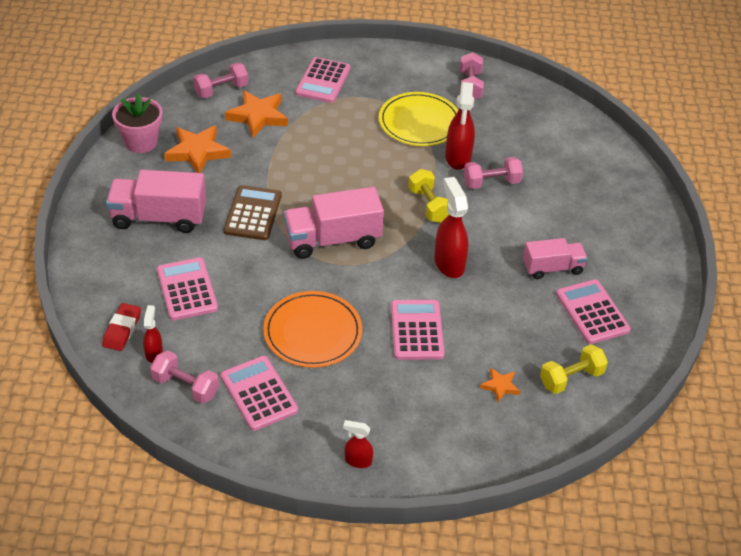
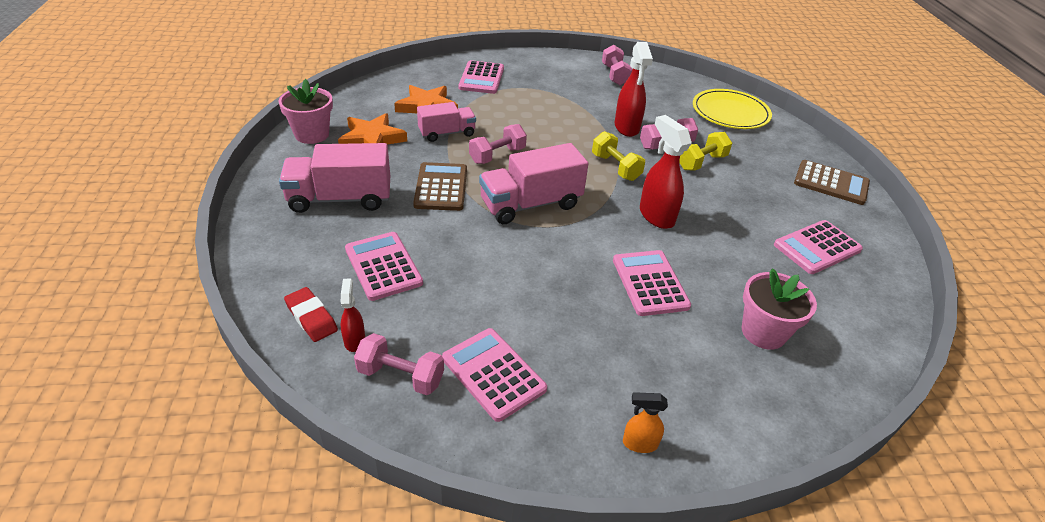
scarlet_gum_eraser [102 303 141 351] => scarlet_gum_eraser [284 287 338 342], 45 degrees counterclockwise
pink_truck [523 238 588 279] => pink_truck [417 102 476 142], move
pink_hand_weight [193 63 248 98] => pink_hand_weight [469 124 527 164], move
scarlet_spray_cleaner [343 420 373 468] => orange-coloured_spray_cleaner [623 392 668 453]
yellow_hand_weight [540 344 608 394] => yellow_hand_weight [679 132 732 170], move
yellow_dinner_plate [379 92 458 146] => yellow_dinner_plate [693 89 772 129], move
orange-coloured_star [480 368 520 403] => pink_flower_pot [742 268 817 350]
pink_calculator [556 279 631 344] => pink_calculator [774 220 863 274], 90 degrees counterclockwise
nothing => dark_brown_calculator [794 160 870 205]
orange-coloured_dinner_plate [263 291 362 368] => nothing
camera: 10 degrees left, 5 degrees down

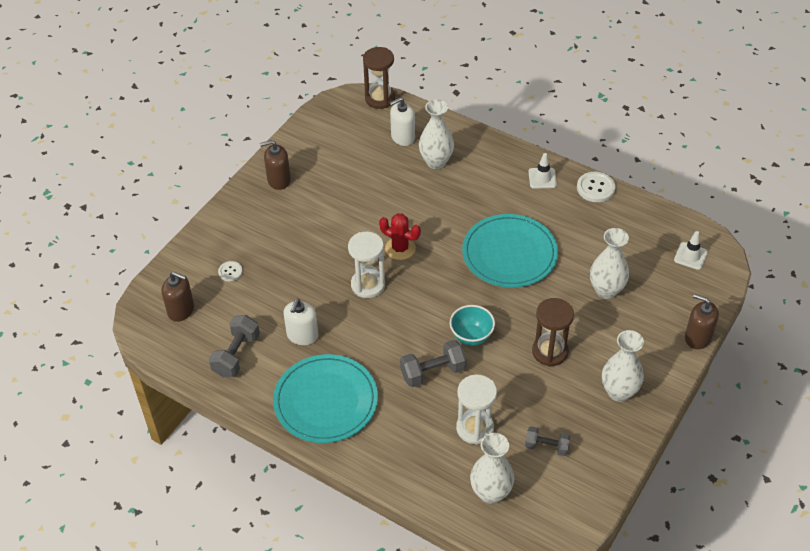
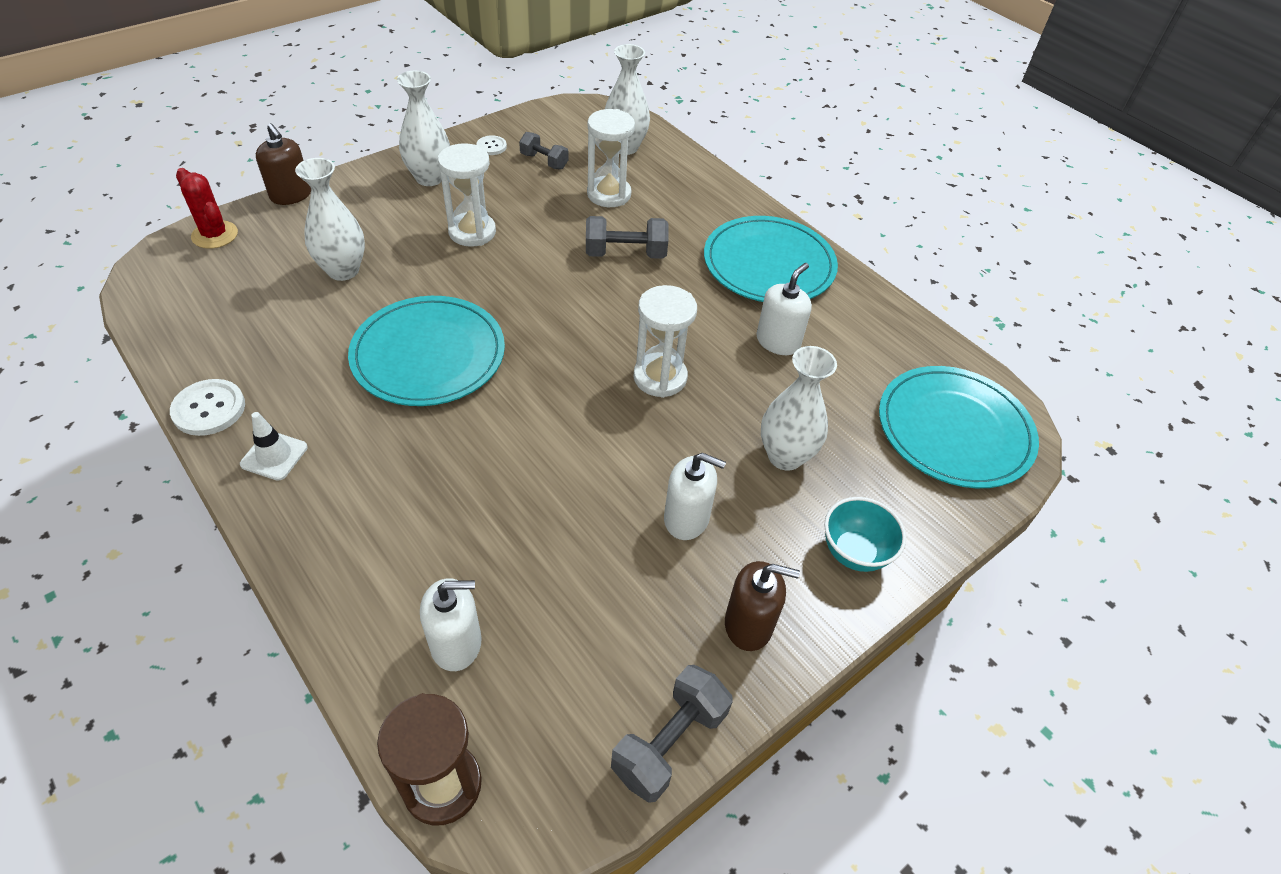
scarlet_cactus [379 213 421 260] => scarlet_cactus [176 168 238 249], move
dark_brown_hourglass [532 298 574 367] => pure_white_hourglass [438 143 496 247]
pure_white_sewing_button [218 261 243 281] => pure_white_sewing_button [477 135 507 155], move
ash-grey_hand_weight [209 315 260 377] => ash-grey_hand_weight [611 665 733 803], move
nothing => pure_white_soap_pump [664 453 726 540]
pure_white_tall_vase [419 99 454 169] => pure_white_tall_vase [761 346 837 471], move
turquoise_deep_dish [450 305 495 346] => turquoise_deep_dish [824 497 906 572], move
dark_brown_soap_pump [162 272 194 322] => turquoise_dinner_plate [879 366 1039 488]
pure_white_road_cone [674 231 708 270] => nothing
camera: 165 degrees left, 0 degrees up

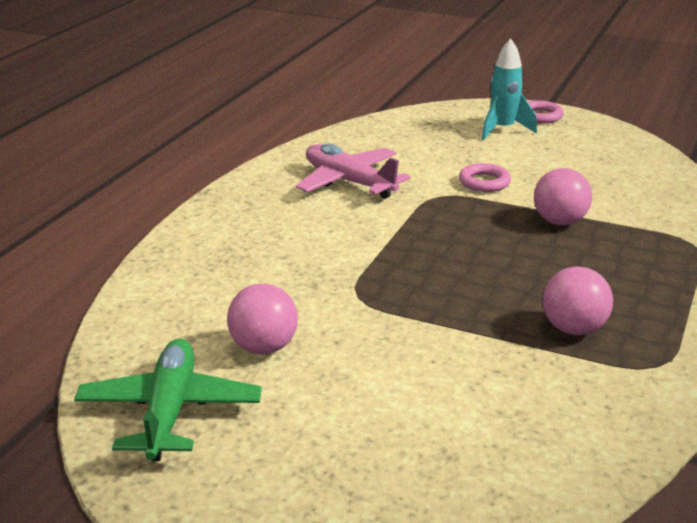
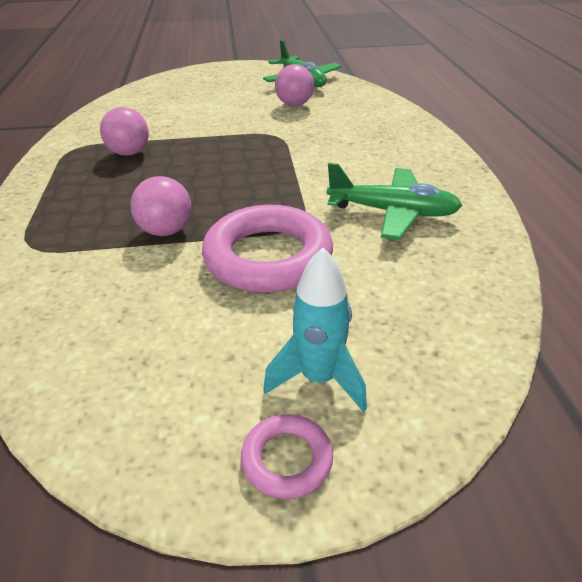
pink_ring [459 163 511 192] => pink_ring [202 205 333 293], x2.11
pink_plane [296 143 411 199] => green_plane [327 163 462 240]
camera: 150 degrees right, 10 degrees up

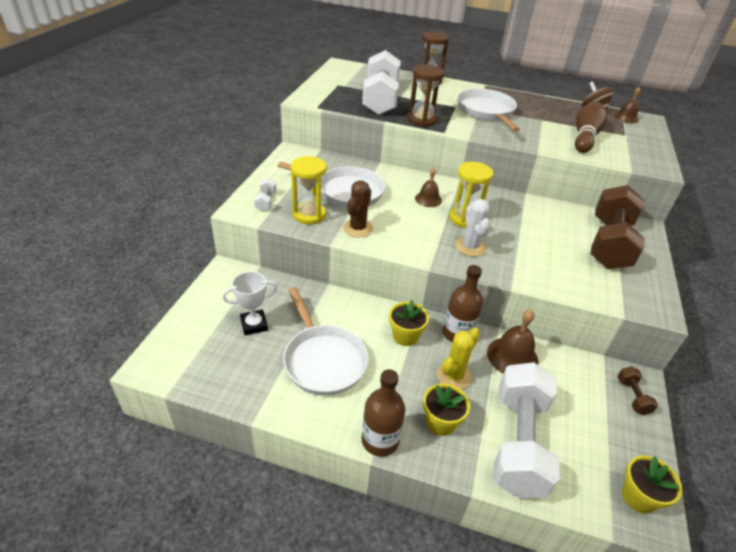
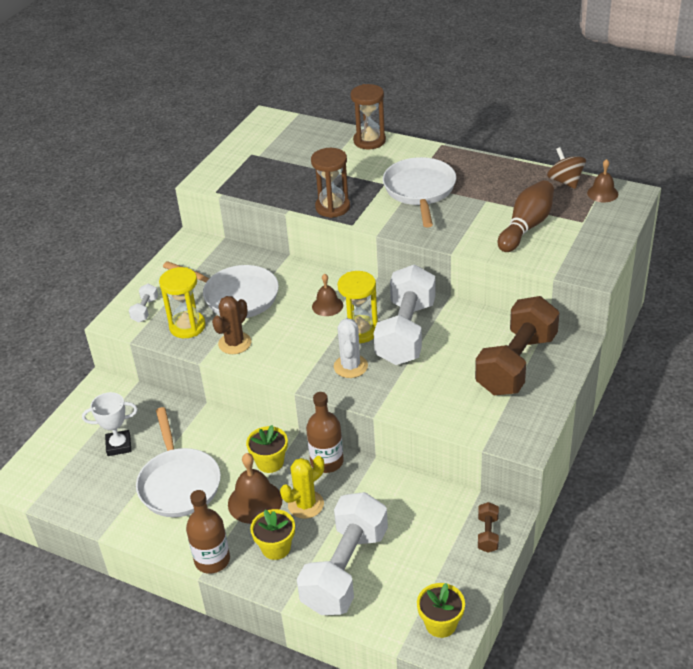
dark_brown_bell [487 309 539 374] => dark_brown_bell [228 453 282 524], move
pure_white_hand_weight [362 50 401 115] => pure_white_hand_weight [374 264 436 365], move
camera: 15 degrees right, 0 degrees up

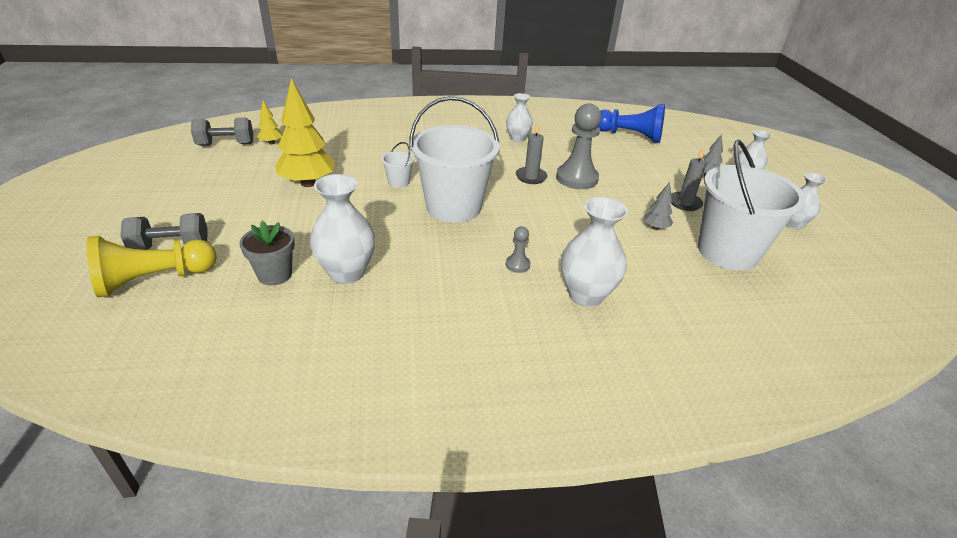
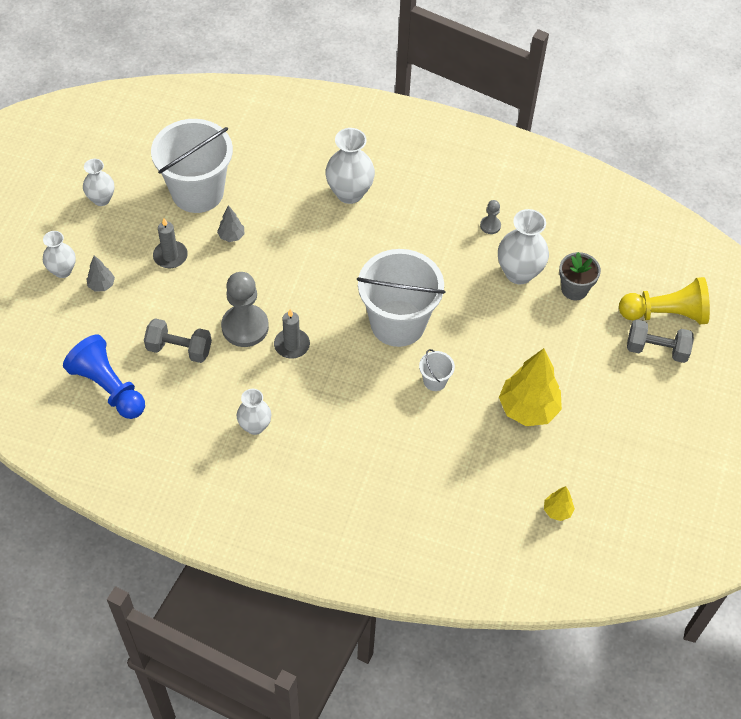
ash-grey_hand_weight [191 117 253 146] => ash-grey_hand_weight [144 318 212 363], move
ash-grey_chess_pawn [506 226 530 273] => ash-grey_chess_pawn [480 200 501 234], move
camera: 155 degrees left, 20 degrees up

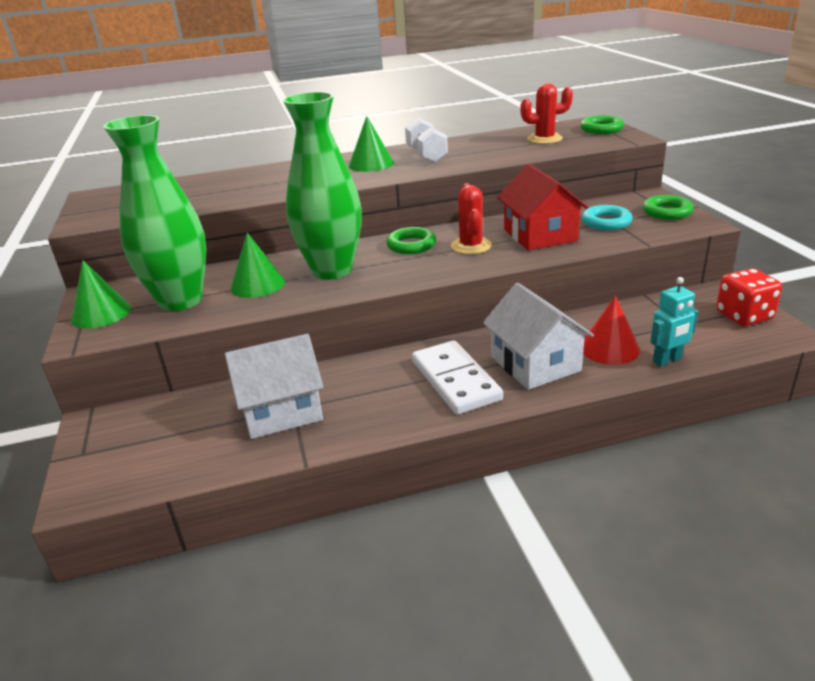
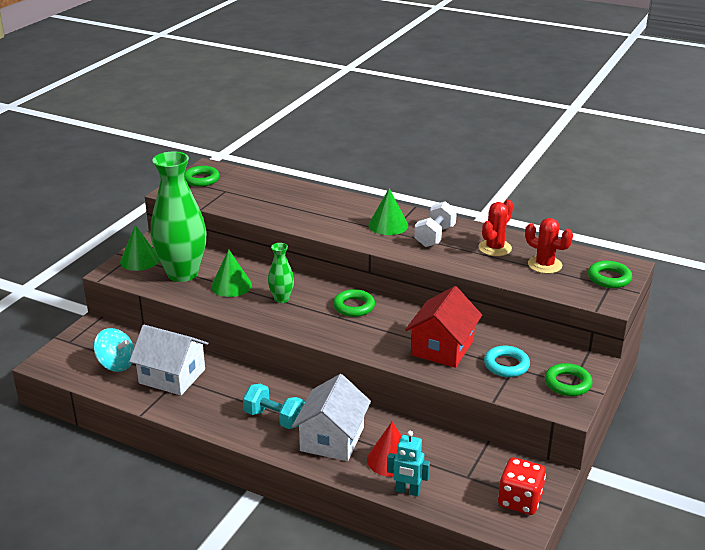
nothing => turquoise_whirligig [94 328 134 372]
nothing => green_ring [184 166 220 187]
pure_white_domino_tile [412 340 503 415] => turquoise_hand_weight [243 384 305 429]
green_tall_vase [283 92 362 280] => green_tall_vase [268 243 294 303], x0.46
scarlet_cactus [451 183 492 254] => scarlet_cactus [479 200 513 256], move
camera: 40 degrees right, 0 degrees up

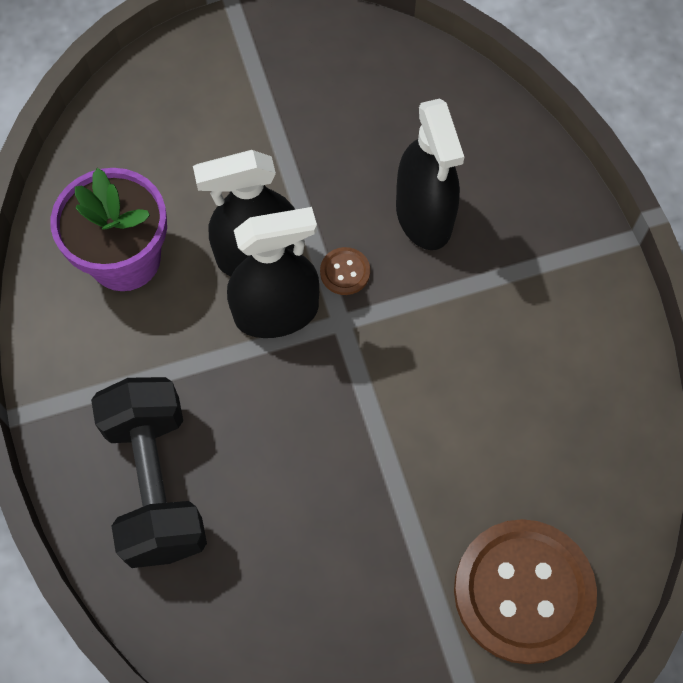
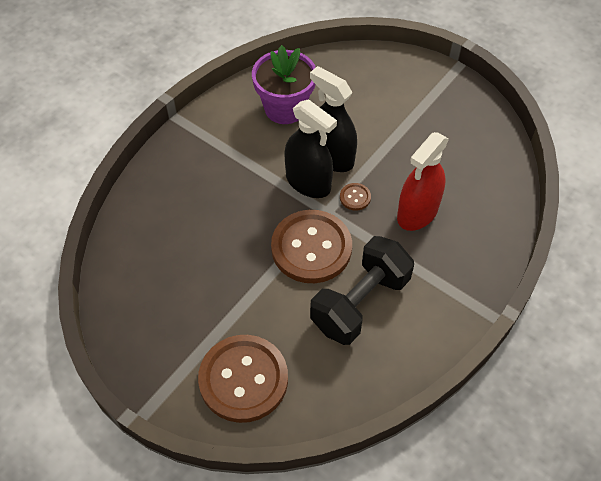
nothing => dark_brown_sewing_button [271 210 352 283]
jet-black_hand_weight [91 377 207 568] => jet-black_hand_weight [310 236 414 345], move
jet-black_spray_cleaner [396 98 464 250] => scarlet_spray_cleaner [397 132 449 231]
camera: 55 degrees right, 10 degrees down

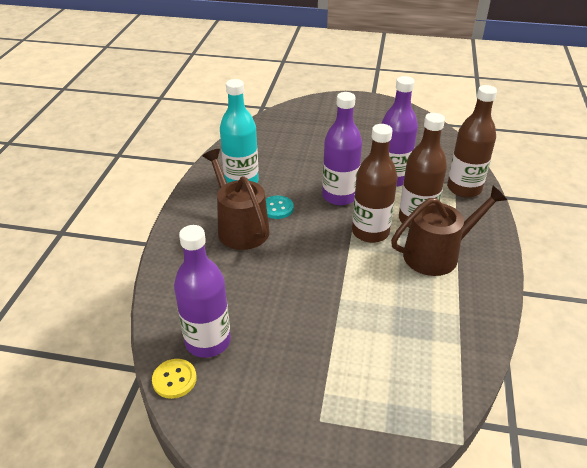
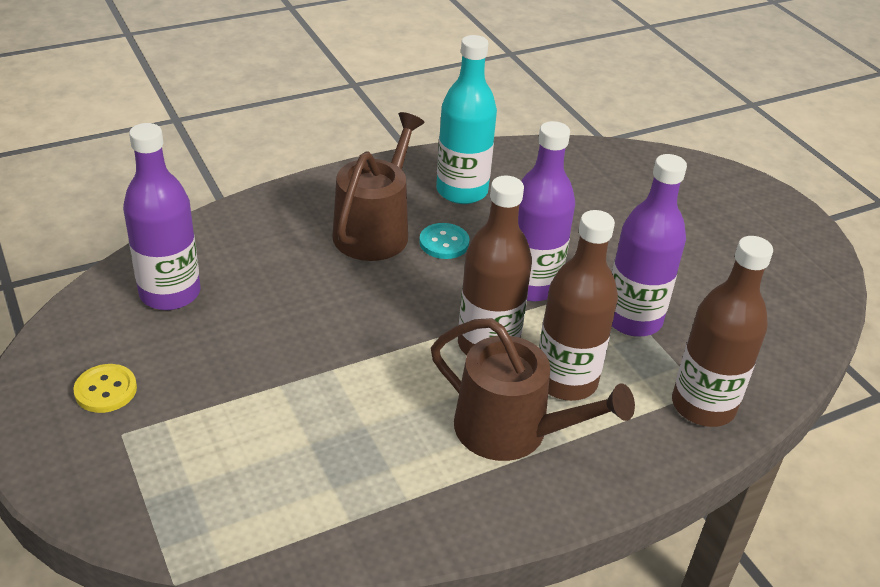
yellow_sewing_button [152 359 197 399] => yellow_sewing_button [73 364 137 413], move
camera: 50 degrees right, 0 degrees up

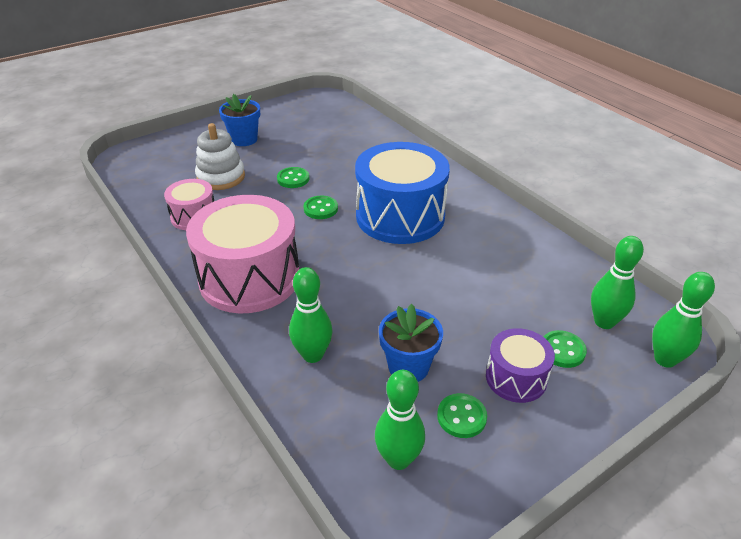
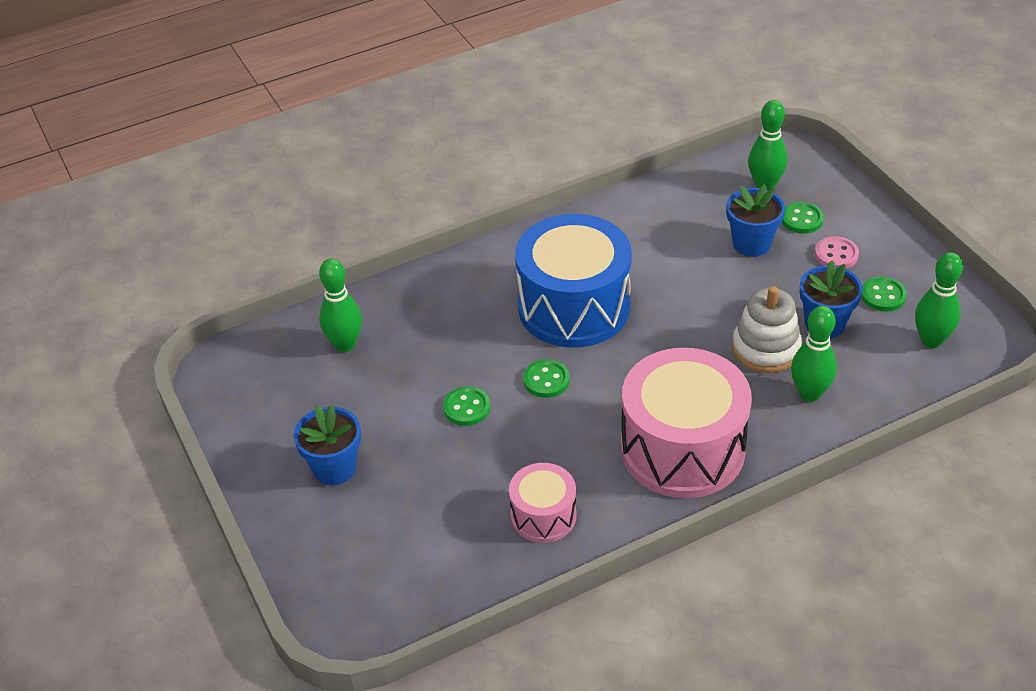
green_skittle [652 272 715 368] => green_skittle [319 259 362 352], move
nothing => cobalt_flower_pot [726 184 785 257]
pure_white_stacking_toy [195 123 245 190] => pure_white_stacking_toy [732 286 802 373], move
royal_purple_snare_drum [486 328 555 403] => pink_sewing_button [815 236 859 269]
camera: 80 degrees left, 5 degrees up

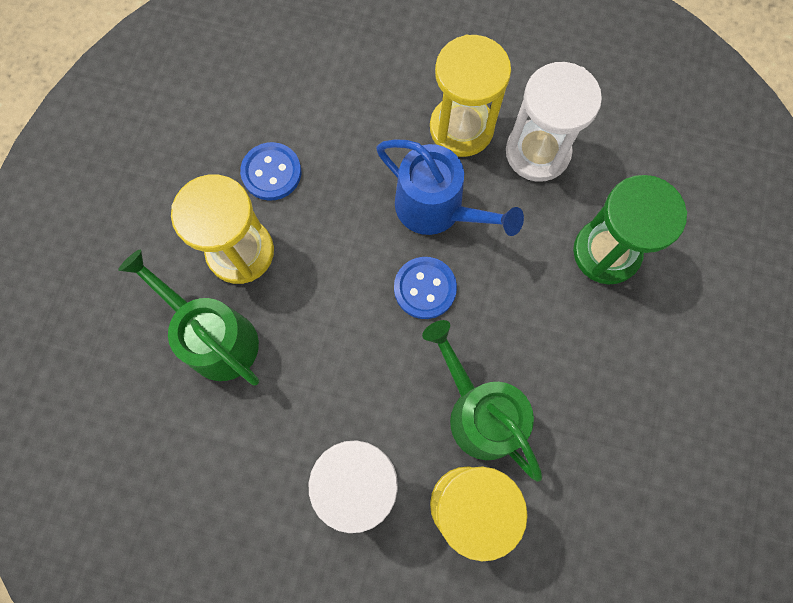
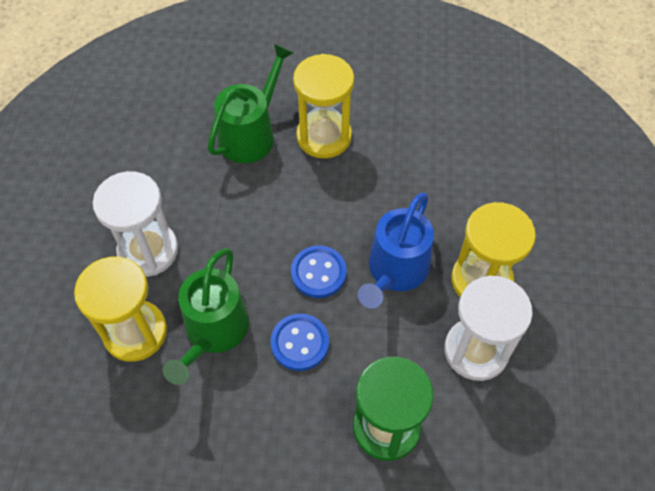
green_sprinkling_can [422 320 542 482] => green_sprinkling_can [163 248 249 385], 150 degrees clockwise
cobalt_sewing_button [240 142 301 201] => cobalt_sewing_button [270 314 329 371], move
camera: 80 degrees right, 15 degrees down

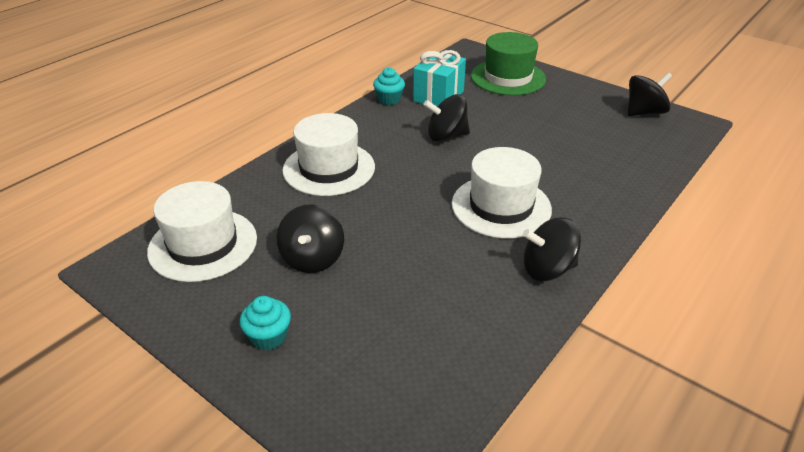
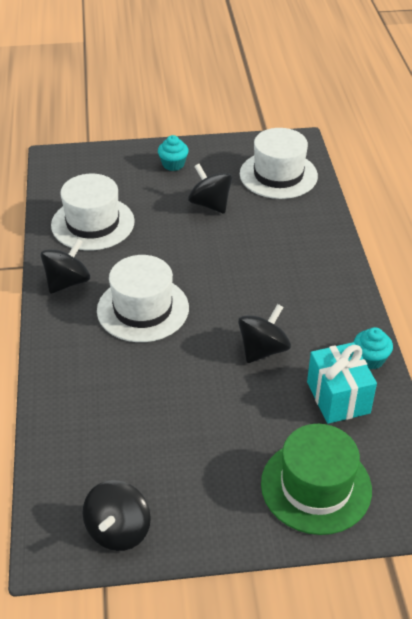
pure_white_top_hat [282 113 375 196] => pure_white_top_hat [51 174 135 251], move
camera: 135 degrees right, 5 degrees up

